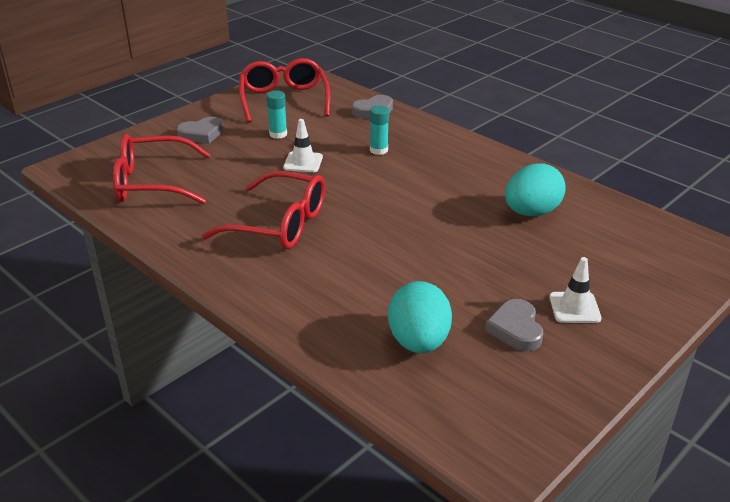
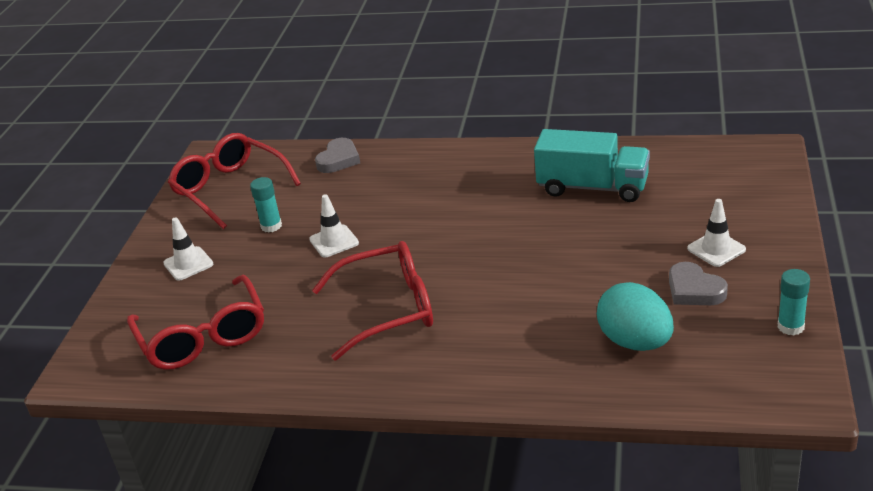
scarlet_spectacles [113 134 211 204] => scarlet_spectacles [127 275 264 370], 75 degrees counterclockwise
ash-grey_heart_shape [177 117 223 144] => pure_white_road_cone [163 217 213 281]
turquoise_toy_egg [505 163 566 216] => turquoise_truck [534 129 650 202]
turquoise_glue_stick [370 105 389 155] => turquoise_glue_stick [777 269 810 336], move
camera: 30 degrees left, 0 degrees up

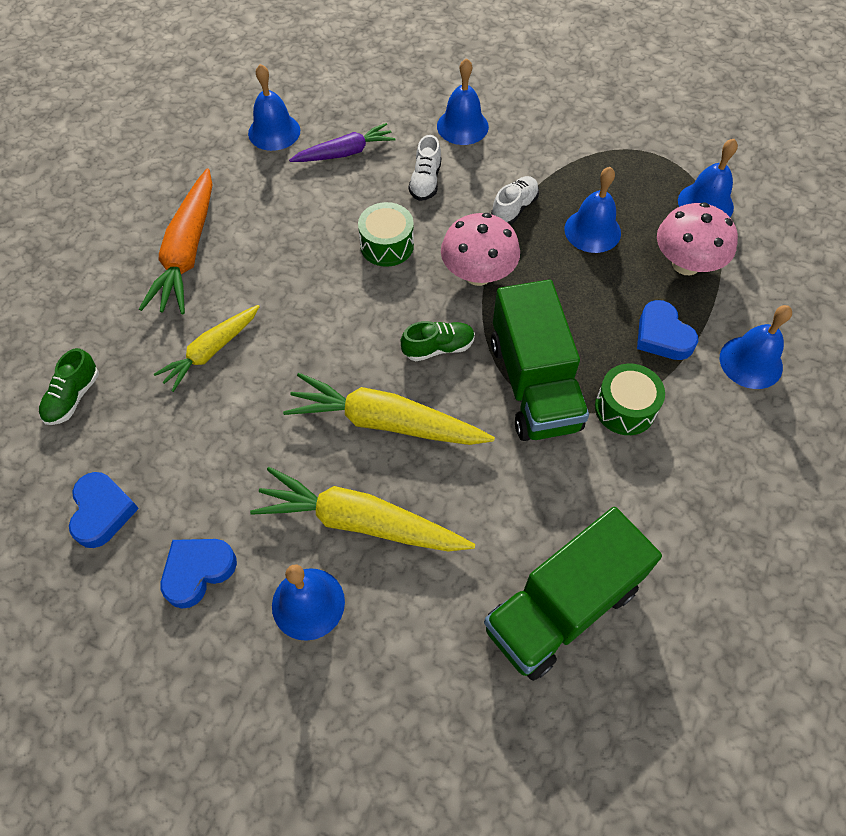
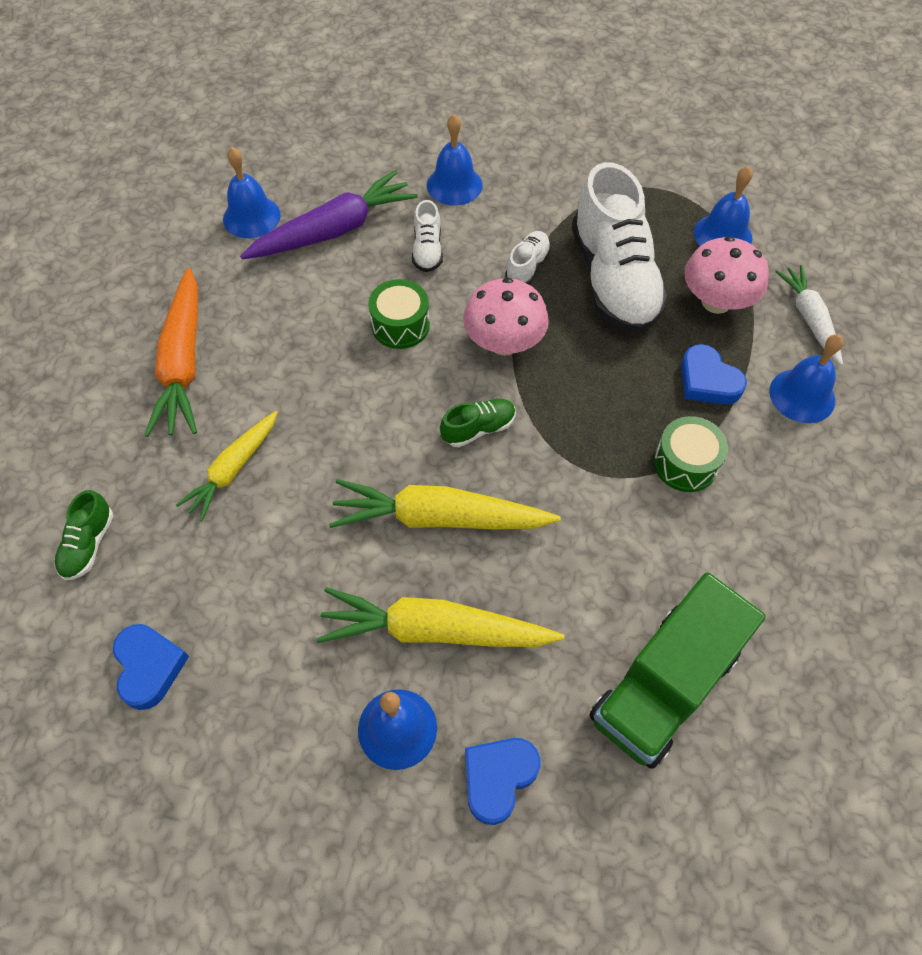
royal_purple_carrot [289 123 396 162] => royal_purple_carrot [240 170 418 259], x1.58
cobalt_heart_shape [161 539 237 609] => cobalt_heart_shape [465 738 540 825], move
cobalt_bell [564 167 621 253] => pure_white_sneaker [572 162 669 333]
nothing => pure_white_carrot [775 265 843 365]
green_truck [491 280 589 441] => nothing
camera: 10 degrees left, 0 degrees up

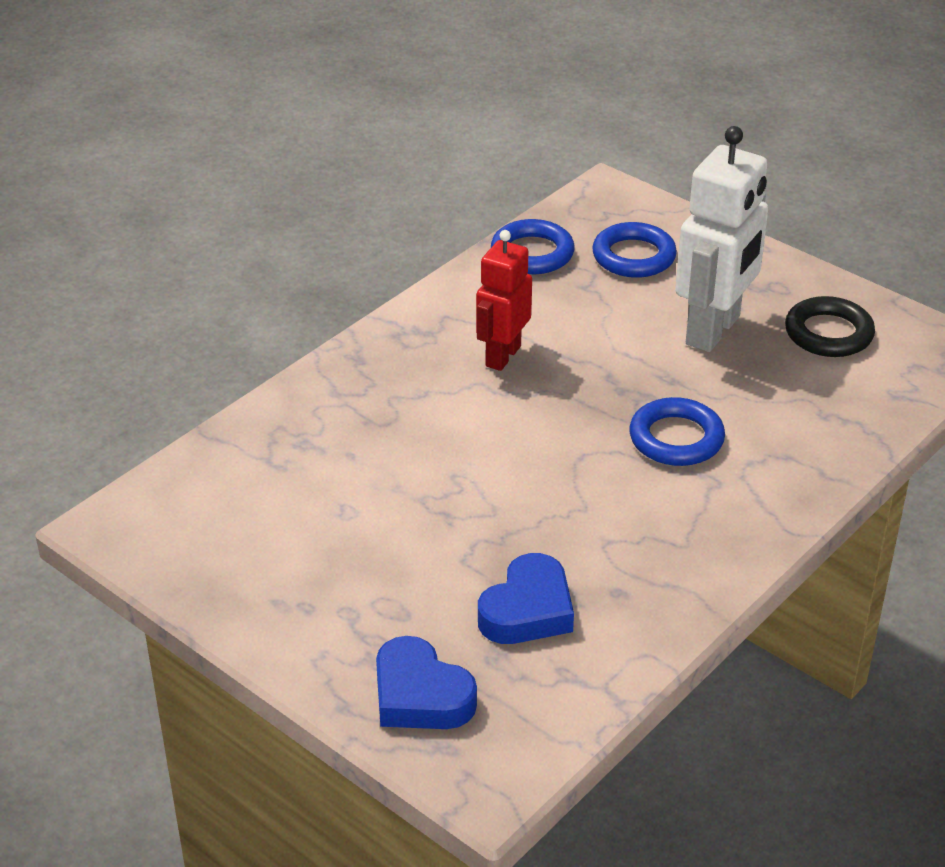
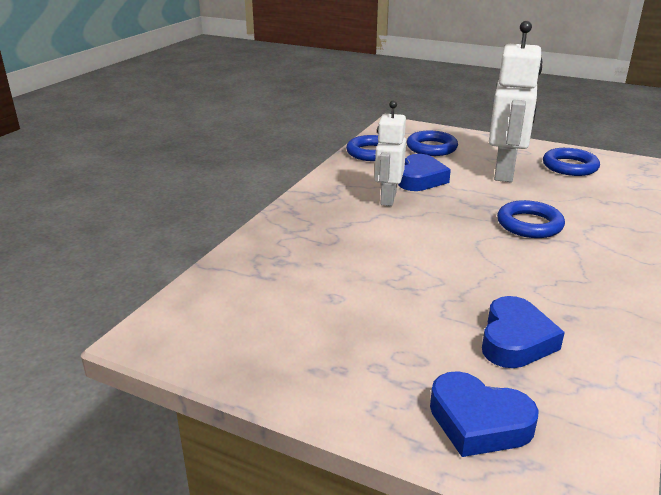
scarlet_robot_figure [476 230 532 371] => pure_white_robot_figure [375 100 406 206]
nothing => cobalt_heart_shape [398 154 451 191]
jet-black_ring [785 296 875 357] => cobalt_ring [543 148 600 176]
camera: 15 degrees left, 10 degrees down

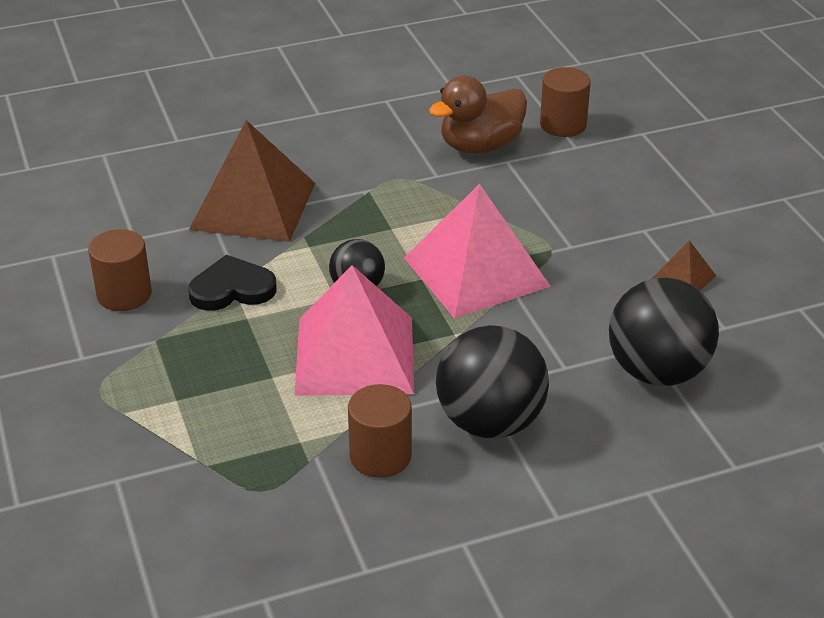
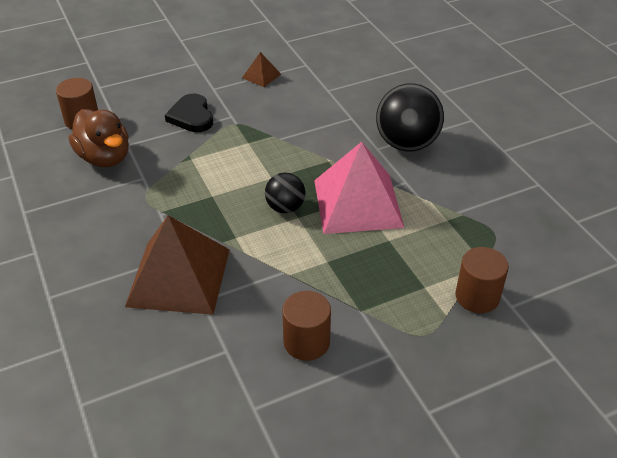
jet-black_heart_shape [188 255 277 311] => jet-black_heart_shape [165 93 213 132], move
dark_brown_solid_cylinder [348 384 412 478] => dark_brown_solid_cylinder [455 247 509 313], move
pink_pyramid_shape [404 184 551 319] => nothing
jet-black_ball [609 278 719 386] => nothing
camera: 95 degrees left, 5 degrees up

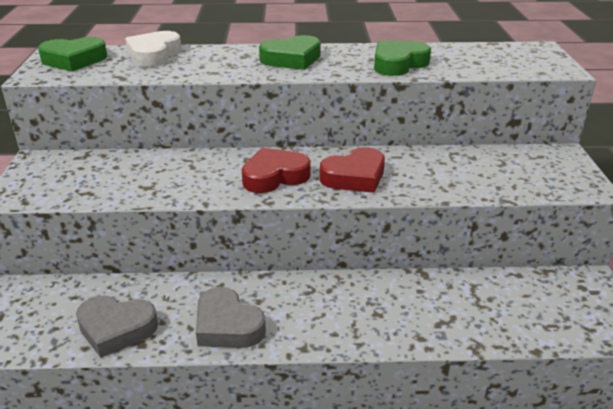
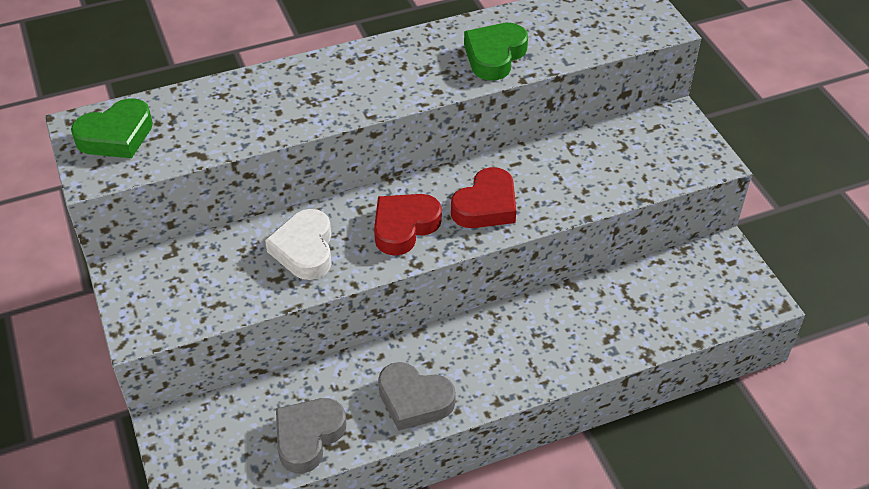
pure_white_heart_shape [125 31 182 67] => pure_white_heart_shape [265 209 332 280], move
ash-grey_heart_shape [76 296 158 358] => ash-grey_heart_shape [276 398 346 473], 135 degrees clockwise
green_heart_shape [259 35 321 70] => nothing
camera: 20 degrees left, 15 degrees up

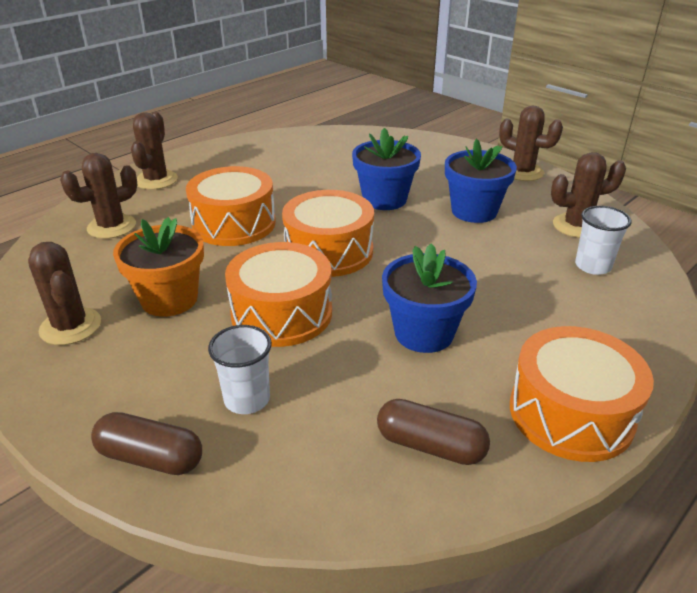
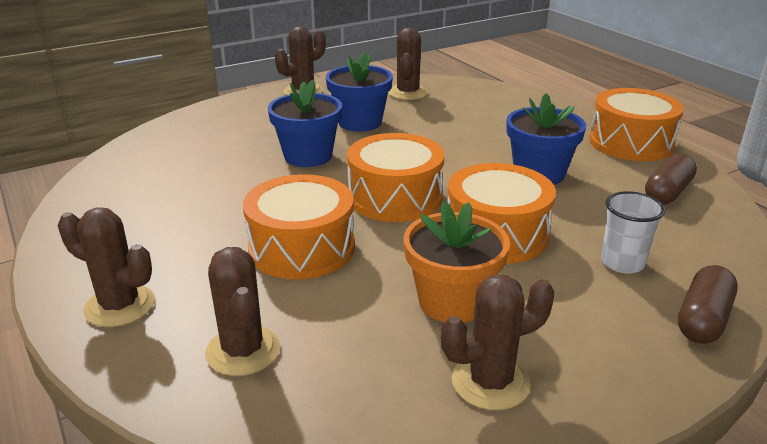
pure_white_cup [575 206 632 275] => nothing
camera: 75 degrees left, 5 degrees down

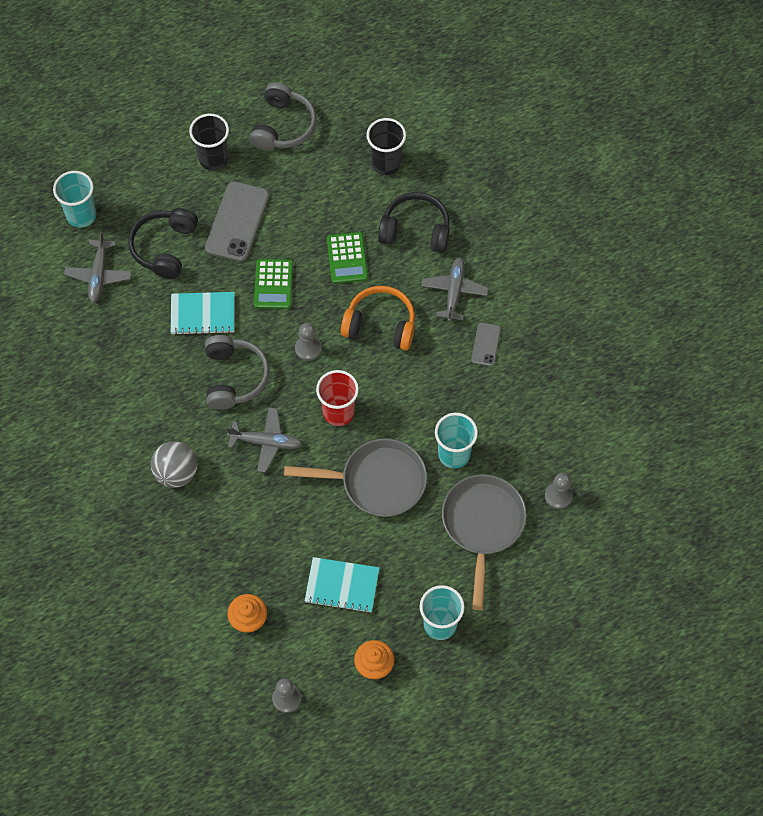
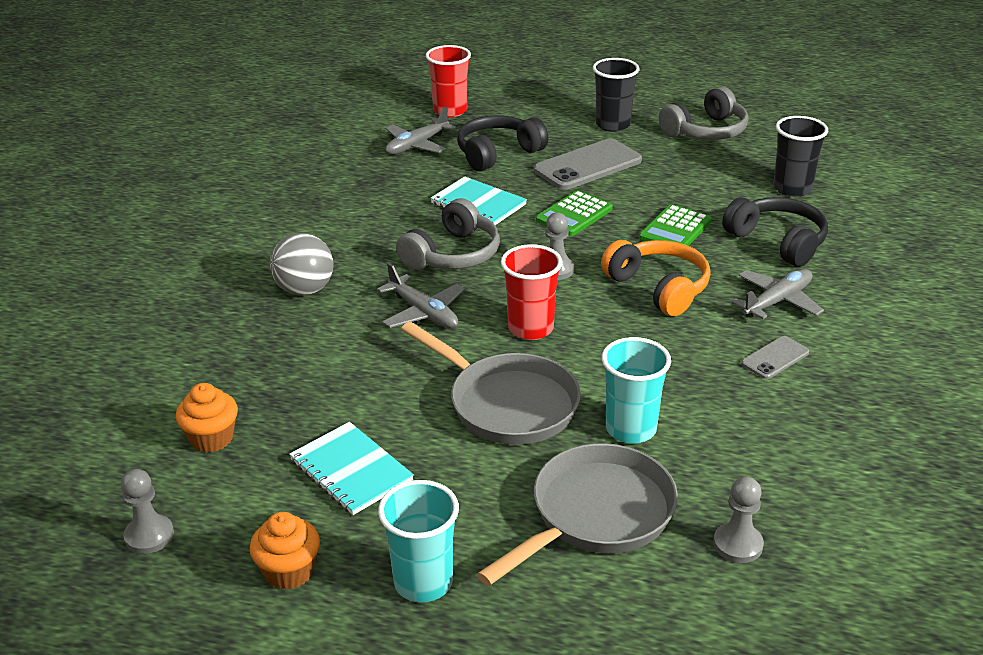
turquoise_cup [53 171 96 228] => scarlet_cup [426 45 471 117]
camera: 40 degrees right, 30 degrees down

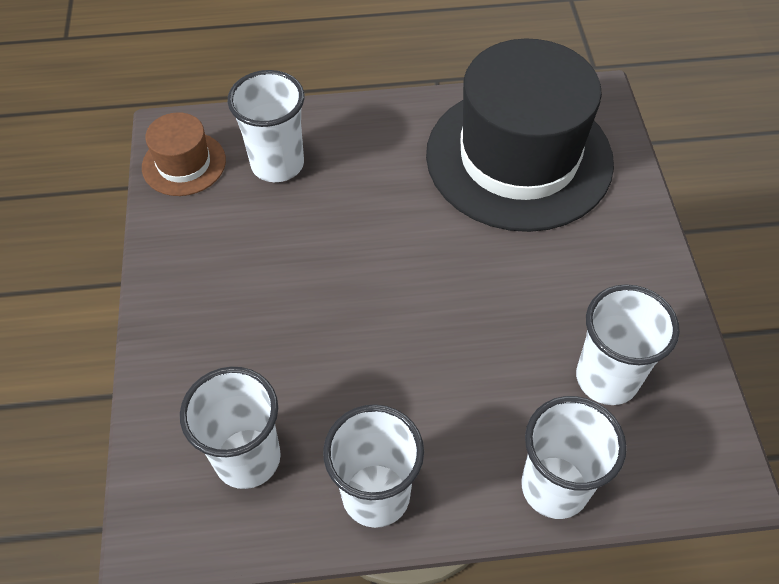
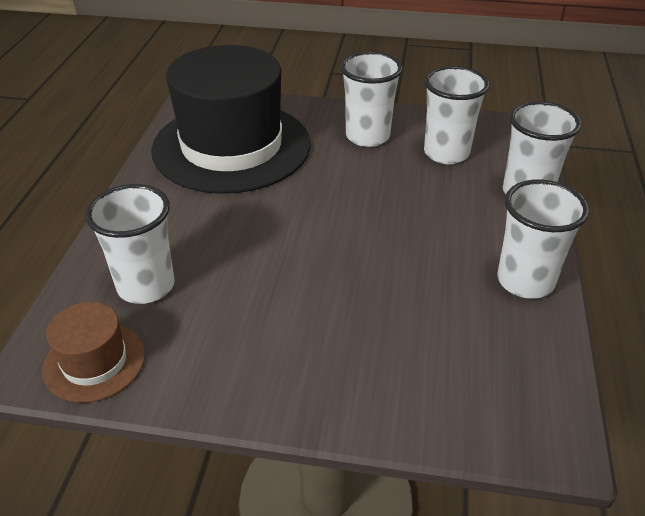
pure_white_cup [180 367 281 489] => pure_white_cup [340 51 403 147], move
camera: 75 degrees left, 15 degrees down

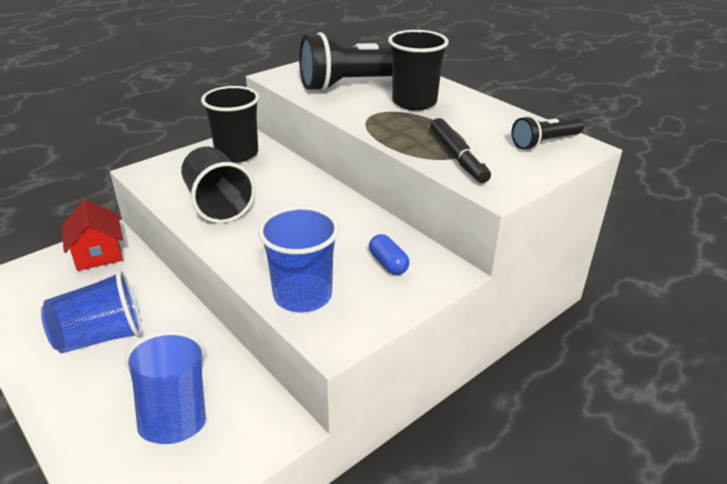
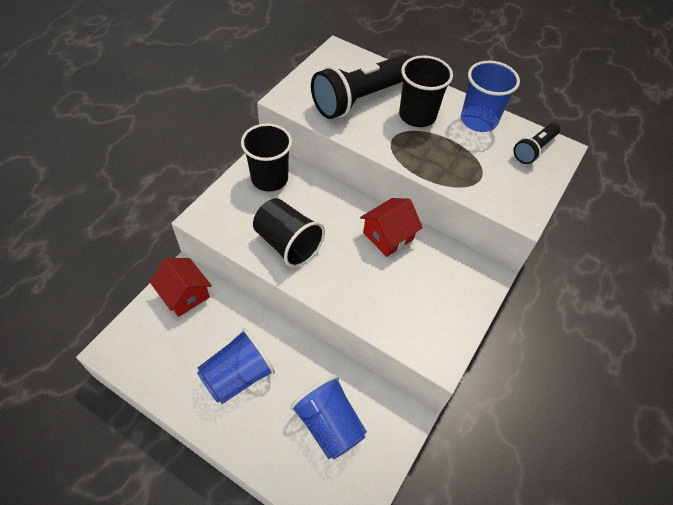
nothing => scarlet_house [360 198 423 257]
cobalt_cup [258 206 339 313] => cobalt_cup [461 61 520 132], move
cobalt_capsule [369 234 409 275] => nothing
jet-black_marker [430 118 491 183] => nothing
camera: 20 degrees left, 20 degrees up

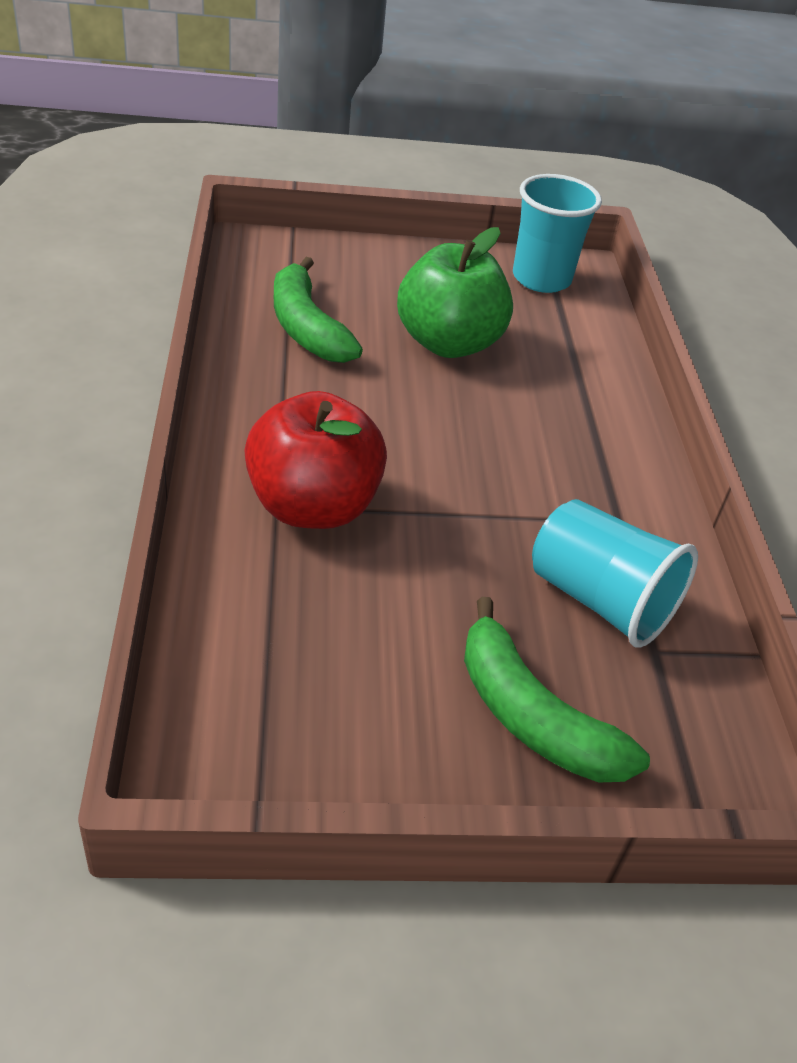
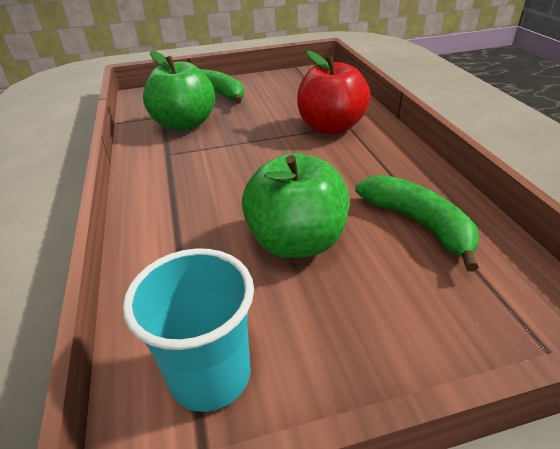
turquoise_cup [532 499 698 648] => green_apple [143 51 215 131]
camera: 175 degrees right, 5 degrees down

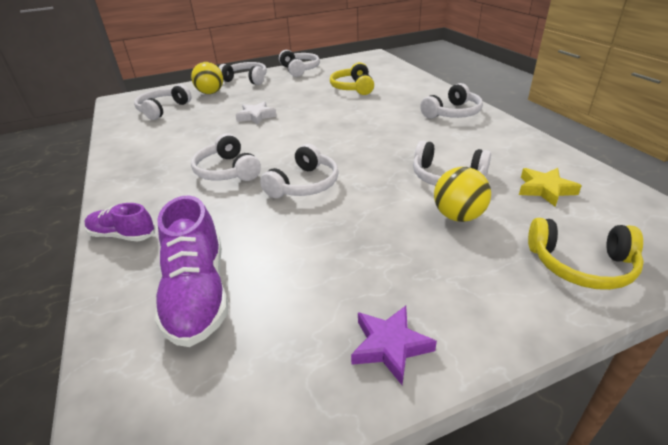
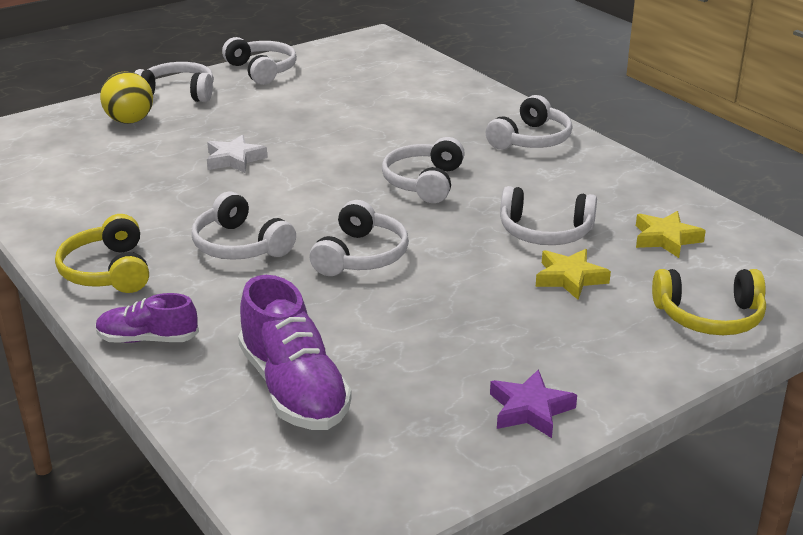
yellow_headphones [330 62 374 95] => yellow_headphones [55 214 149 293], move
pure_white_headphones [134 84 192 120] => pure_white_headphones [382 137 465 203], move
yellow_ball [434 167 491 222] => yellow_star [536 249 611 300]
camera: 15 degrees left, 5 degrees down

